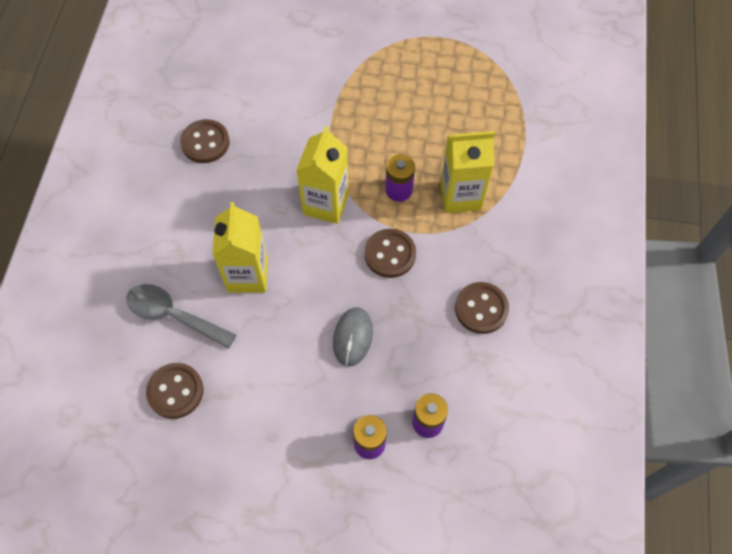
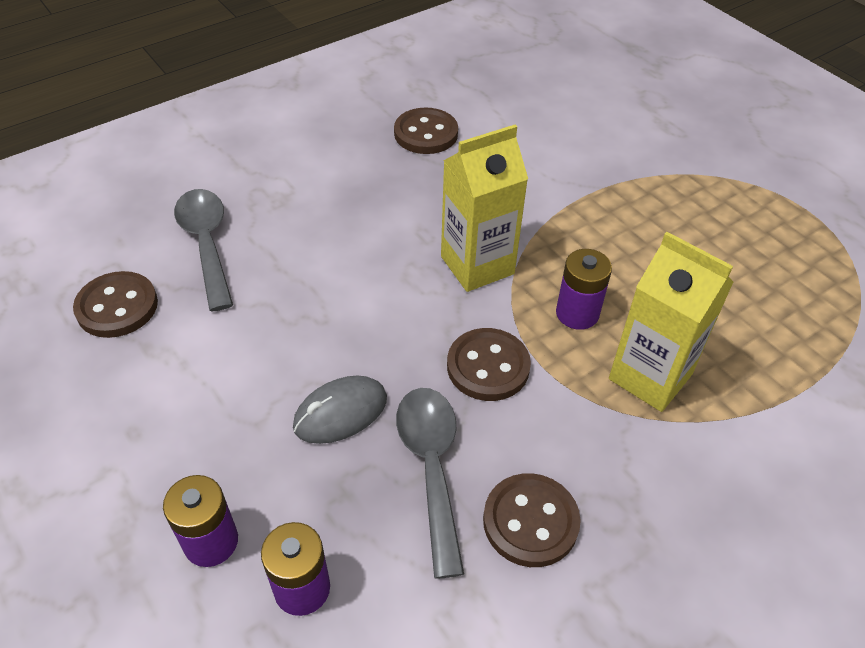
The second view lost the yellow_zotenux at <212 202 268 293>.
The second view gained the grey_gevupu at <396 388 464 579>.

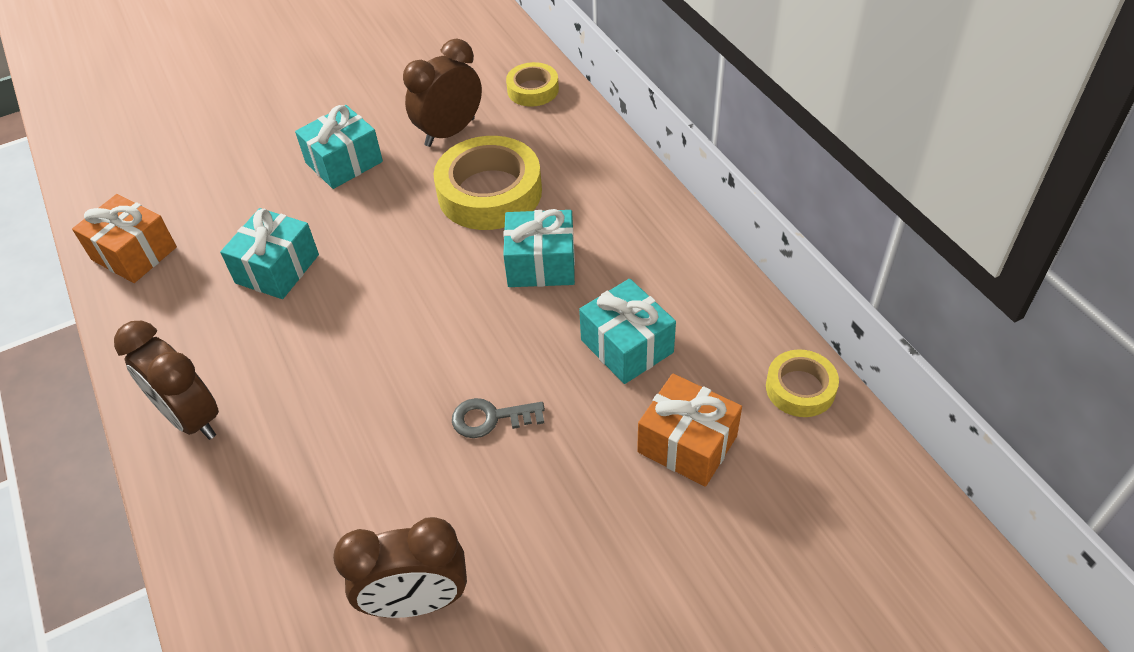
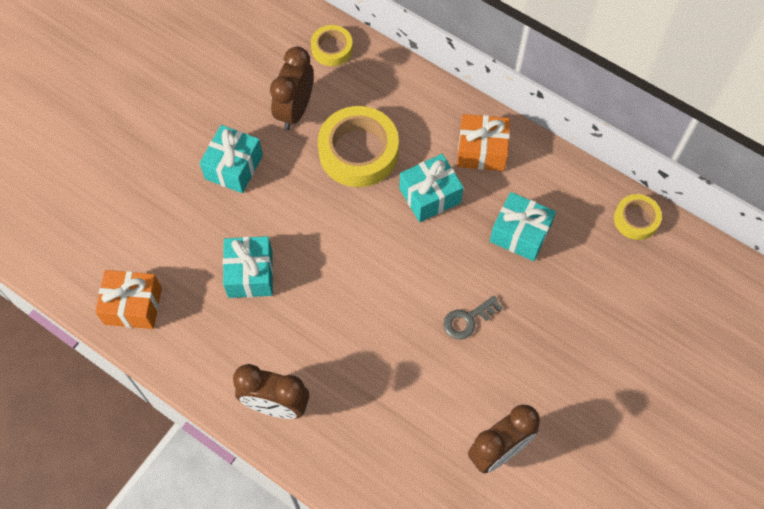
The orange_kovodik ended up elsewhere, having gone from <637 373 742 487> to <457 114 510 171>.

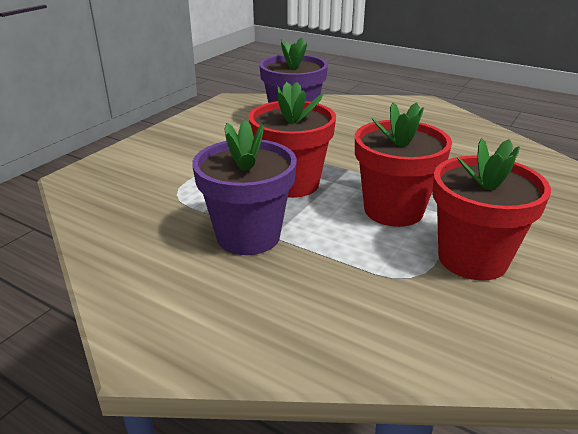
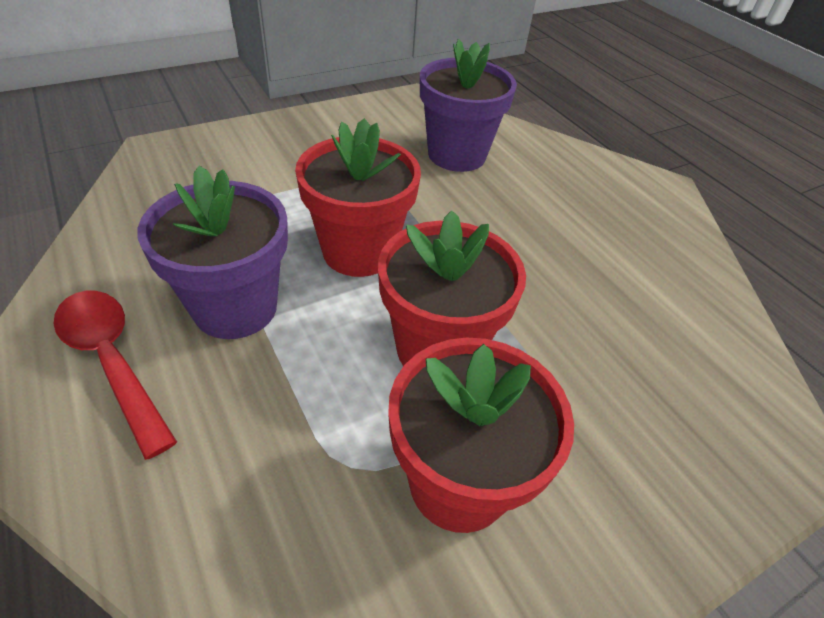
The second view gained the red_gevupu at <54 291 177 460>.

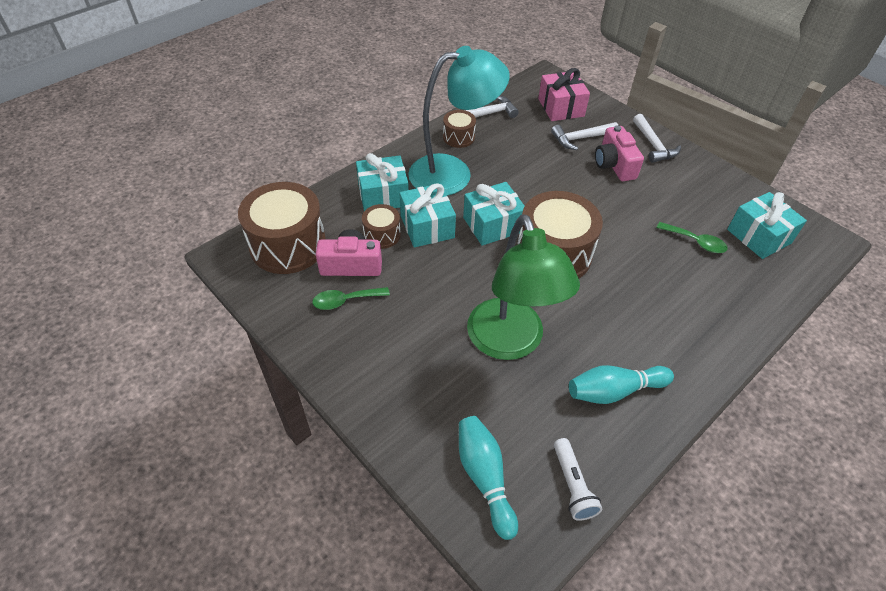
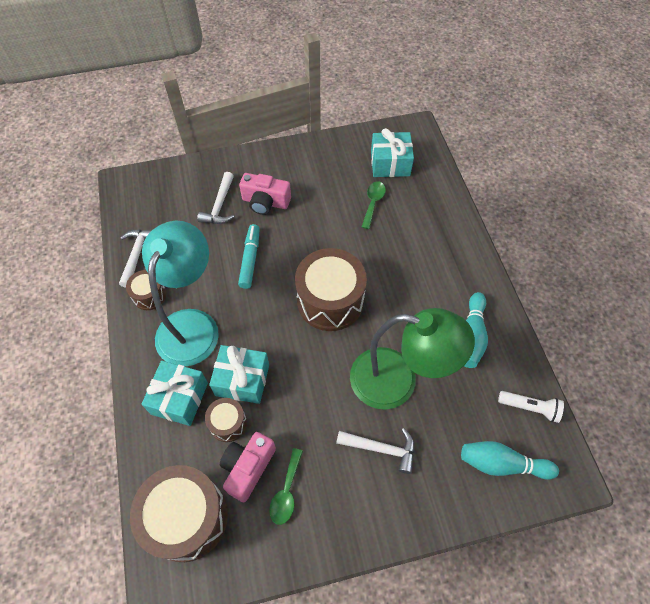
The second view lost the turquoise_kovodik at <463 182 524 246>.
The second view lost the pink_kovodik at <538 68 590 121>.
The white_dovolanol ended up elsewhere, having gone from <633 114 681 163> to <336 428 415 474>.
The green_gevupu at <656 222 728 253> ended up facing another way, 45 degrees counterclockwise from before.
The second view gained the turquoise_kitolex at <238 224 260 289>.

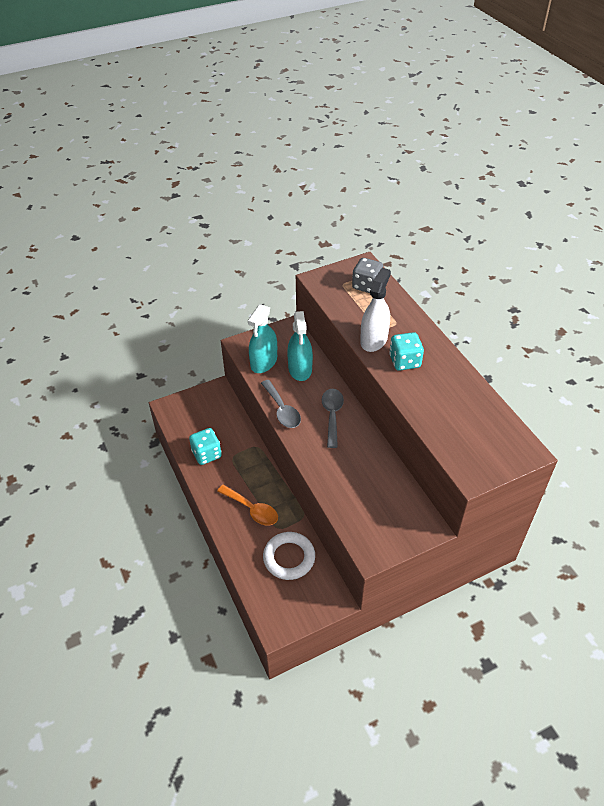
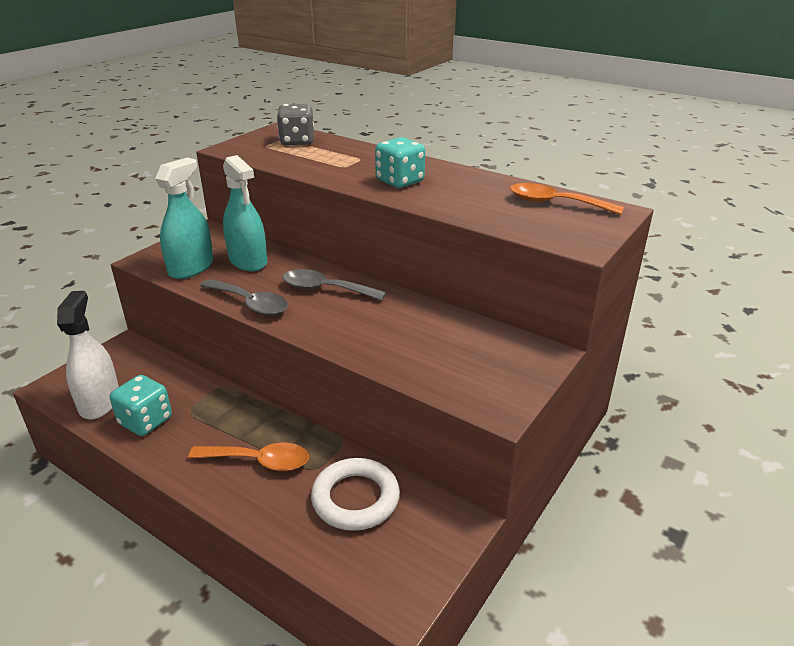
The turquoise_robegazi at <248 304 277 373> ended up facing another way, 150 degrees counterclockwise from before.
The grey_gevupu at <322 389 344 448> ended up facing another way, 45 degrees counterclockwise from before.
The white_robegazi ended up elsewhere, having gone from <360 268 391 352> to <57 291 119 419>.
The second view gained the orange_gevupu at <510 183 624 215>.

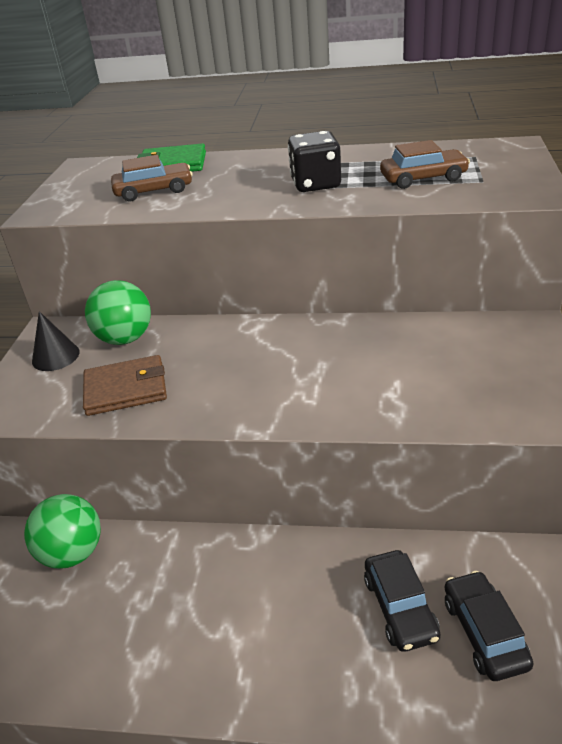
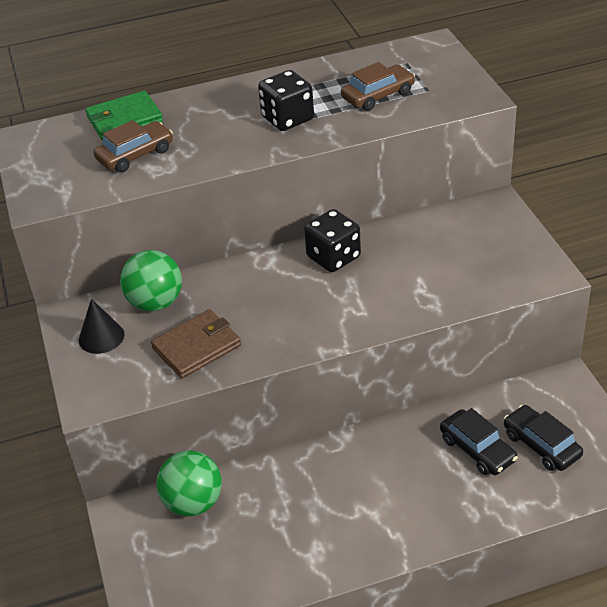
The second view gained the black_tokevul at <304 209 361 272>.

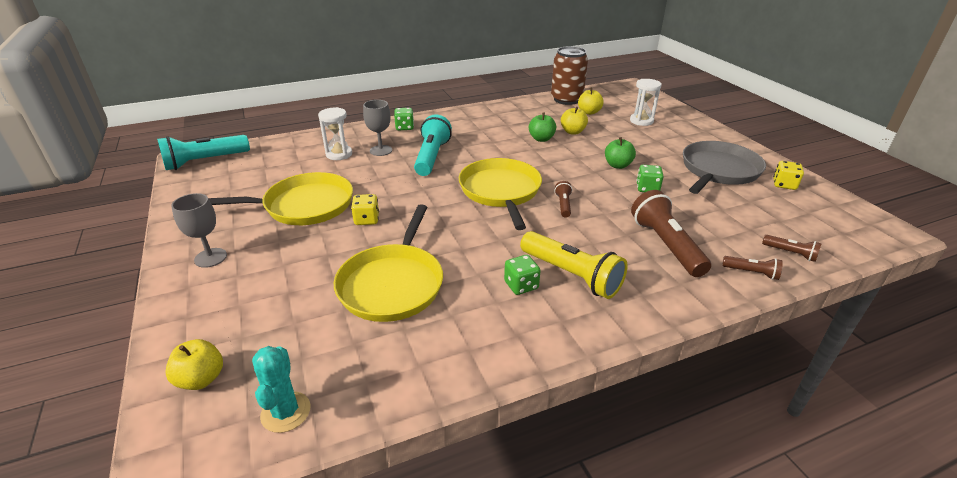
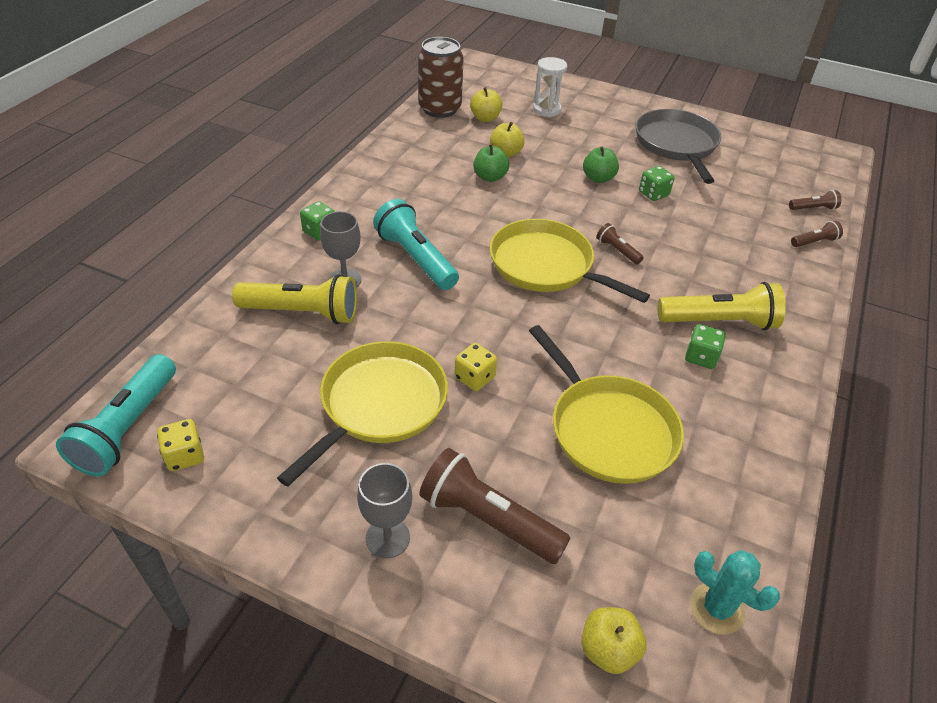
Where the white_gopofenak stood at <318 107 352 160>, the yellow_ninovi came to stand at <232 274 357 324>.
The brown_ninovi ended up elsewhere, having gone from <631 190 711 277> to <419 448 571 564>.
The yellow_tokevul ended up elsewhere, having gone from <773 161 804 190> to <157 419 204 471>.

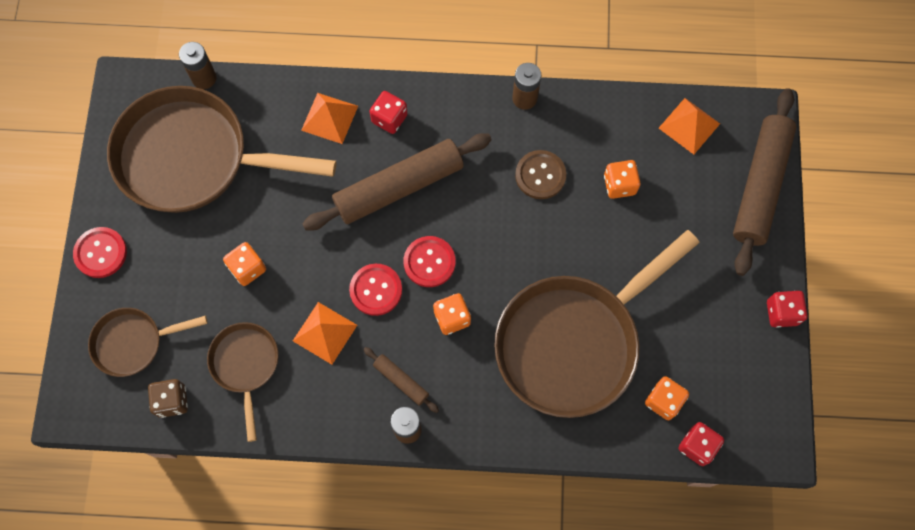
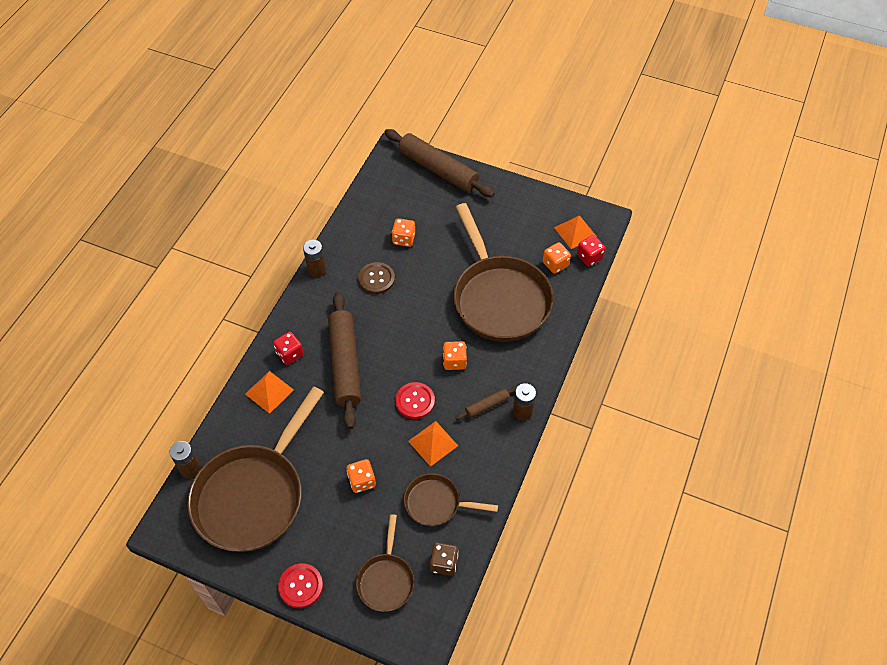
The second view lost the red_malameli at <403 236 456 287>.
The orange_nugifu ended up elsewhere, having gone from <659 98 720 154> to <554 216 597 249>.
The second view lost the red_tokevul at <767 291 807 328>.

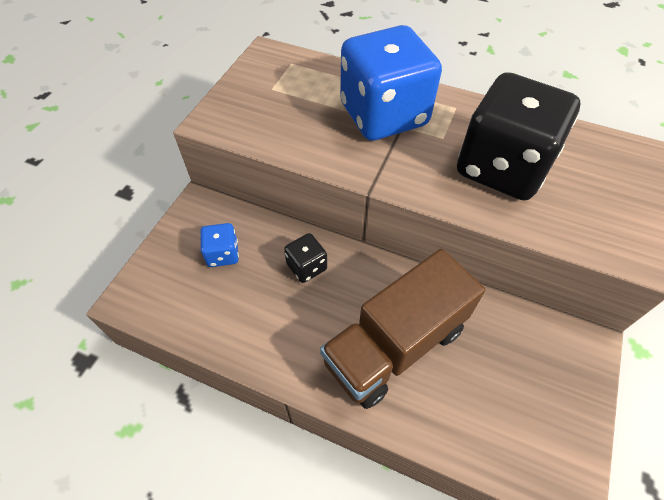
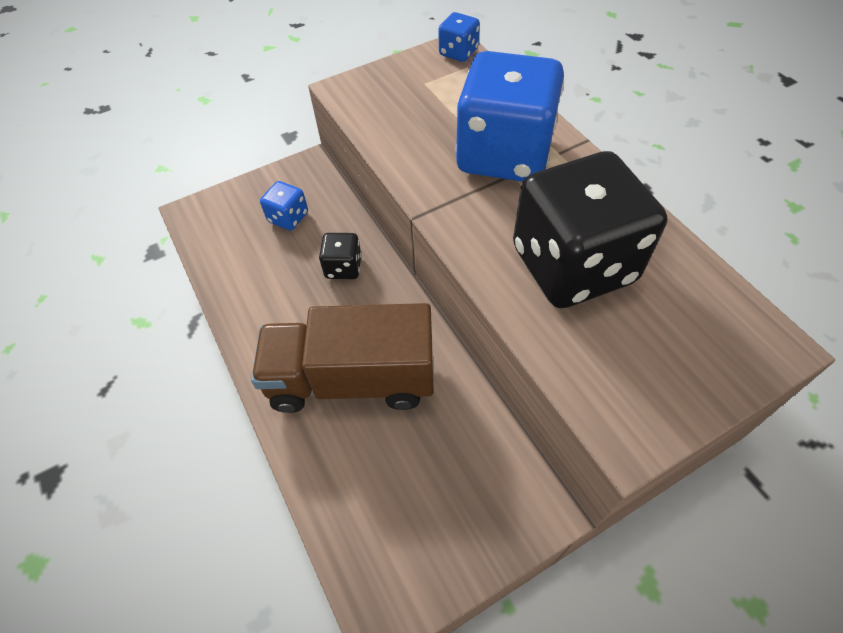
The second view gained the blue_tokevul at <439 12 480 62>.

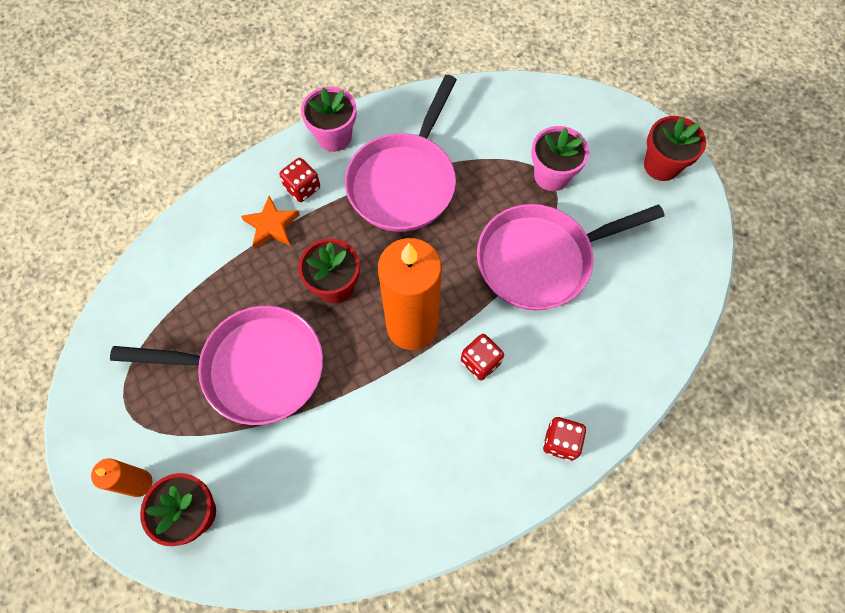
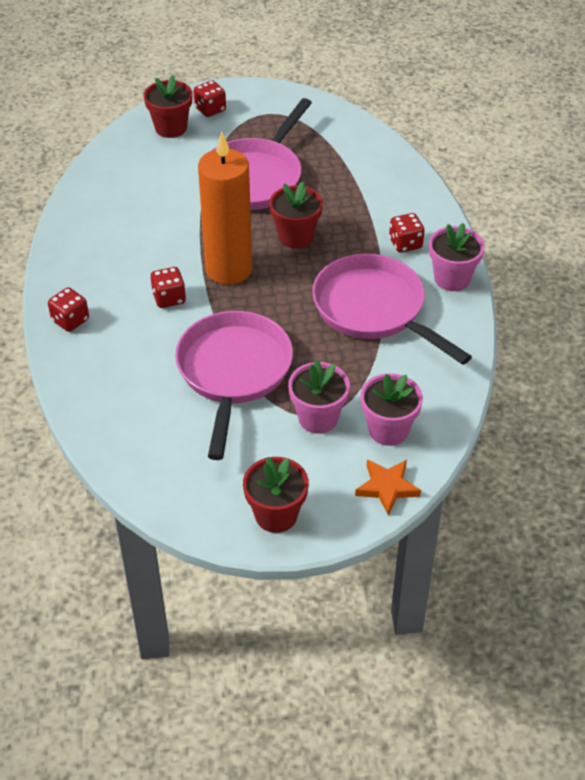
Where the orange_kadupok stood at <91 458 153 497>, the red_tokevul came to stand at <194 80 226 117>.
The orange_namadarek ended up elsewhere, having gone from <241 196 300 249> to <355 460 421 516>.
The second view gained the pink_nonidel at <361 373 423 446>.

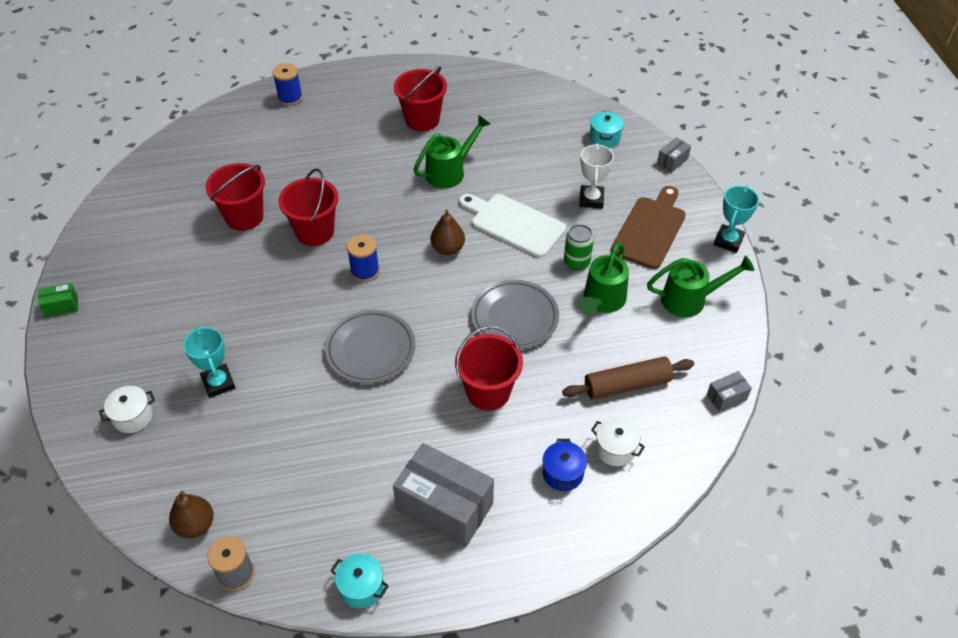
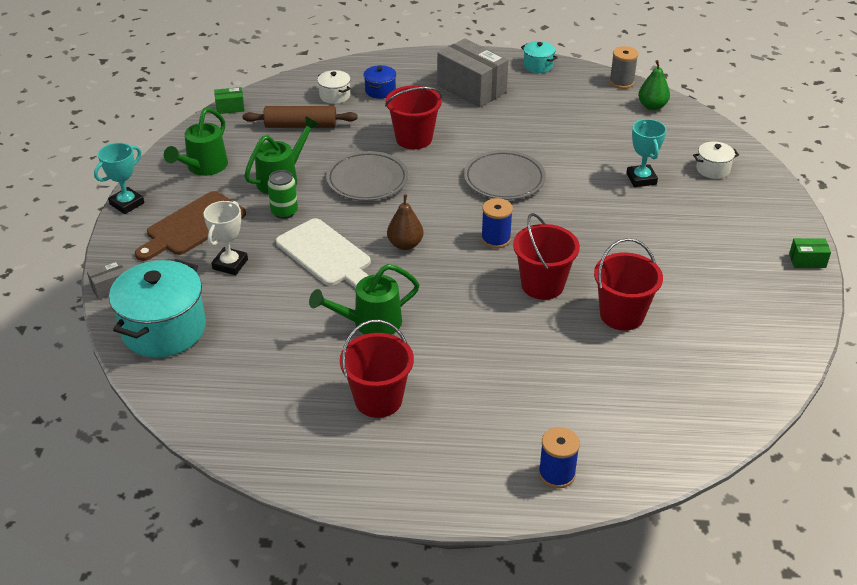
What was the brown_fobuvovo at <169 491 214 538> turned into the green_fobuvovo at <638 60 670 110>.
The size of the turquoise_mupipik at <590 111 624 148> changed by a factor of 2.10.
The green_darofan at <647 255 754 317> ended up facing another way, 75 degrees counterclockwise from before.
What was the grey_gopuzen at <707 371 752 412> turned into the green_gopuzen at <214 87 245 114>.

